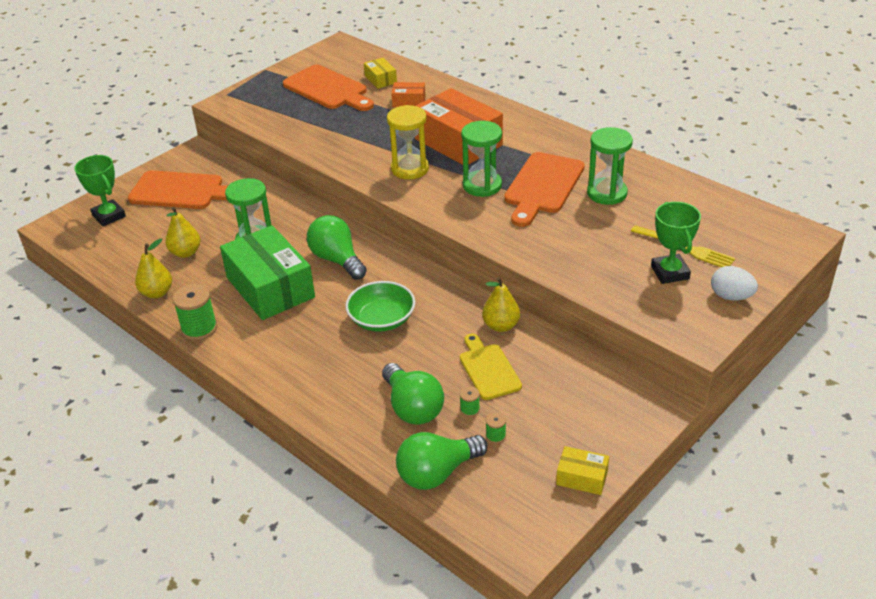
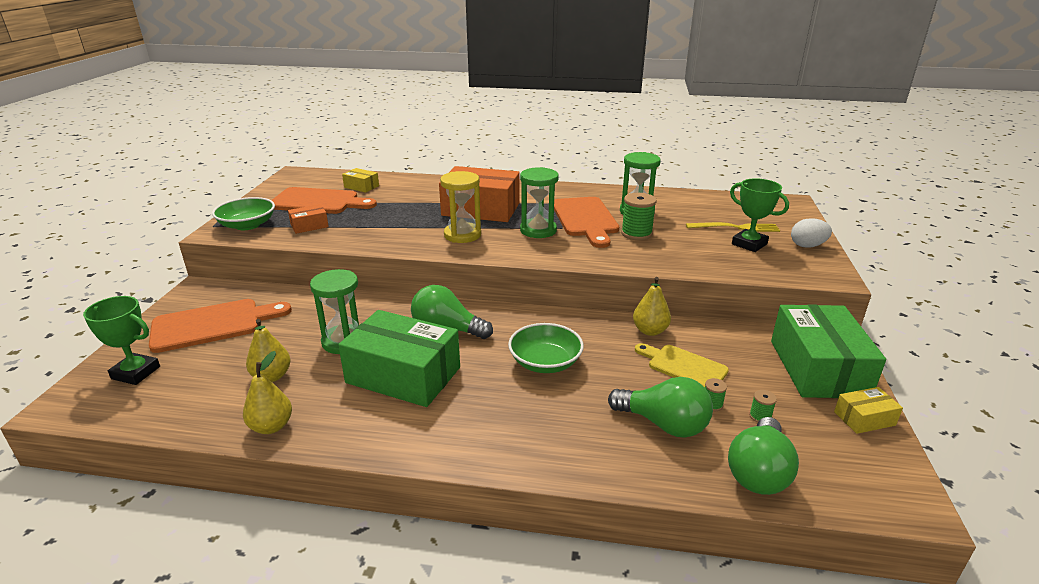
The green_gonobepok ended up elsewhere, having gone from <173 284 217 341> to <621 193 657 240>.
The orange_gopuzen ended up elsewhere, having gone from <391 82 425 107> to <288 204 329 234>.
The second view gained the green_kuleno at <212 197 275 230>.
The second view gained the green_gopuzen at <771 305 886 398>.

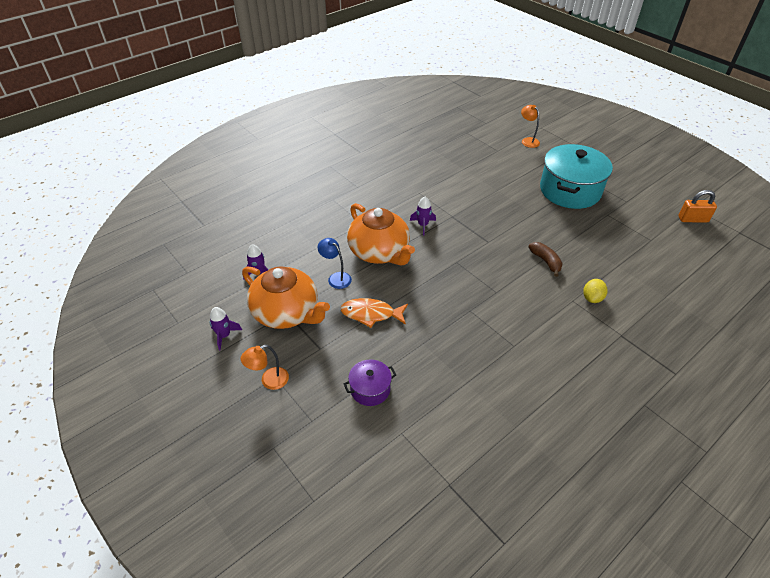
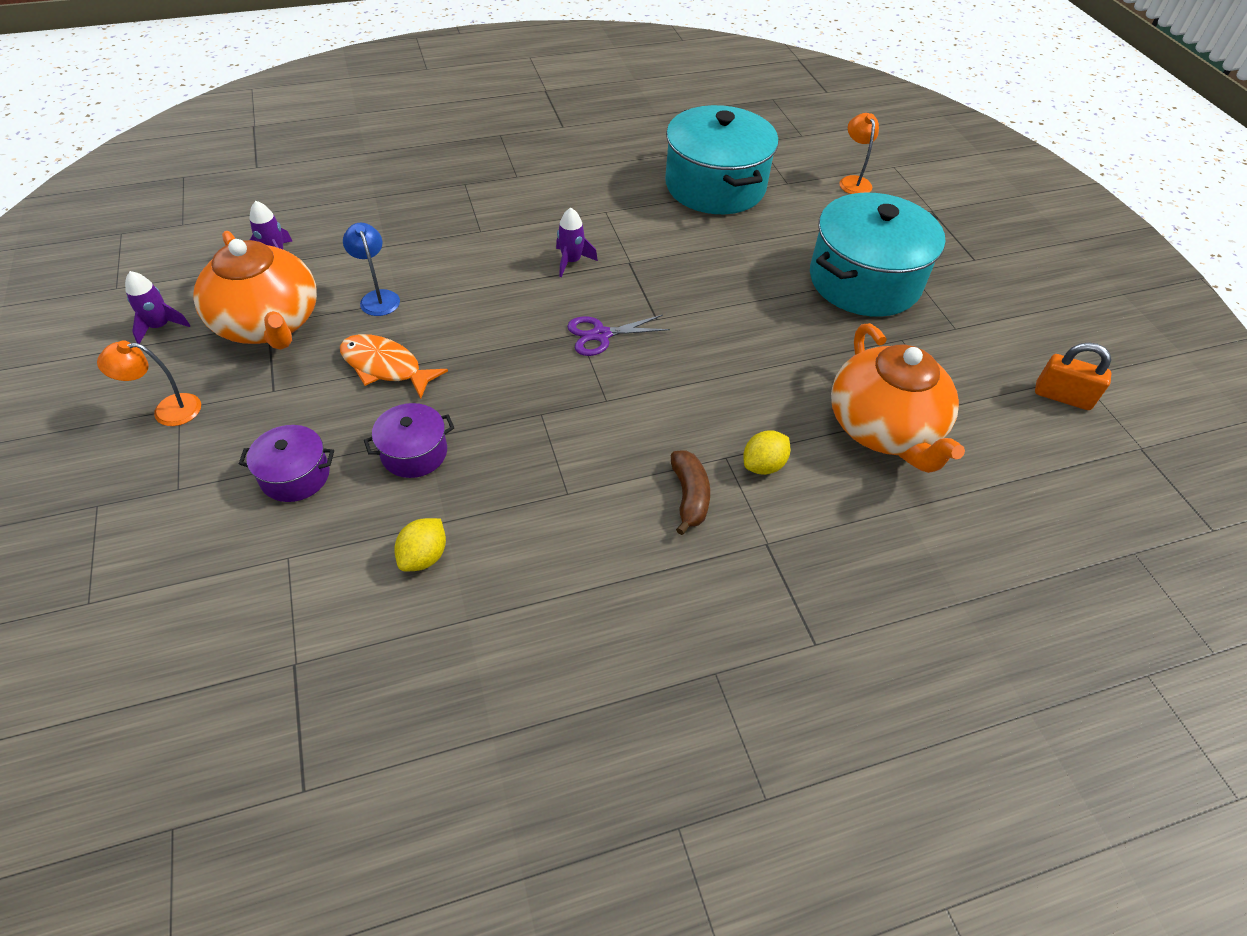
The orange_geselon ended up elsewhere, having gone from <347 203 415 266> to <831 323 965 473>.
The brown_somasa ended up elsewhere, having gone from <528 242 562 277> to <671 450 710 535>.
The second view gained the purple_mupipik at <364 403 454 478>.
The second view gained the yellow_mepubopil at <394 518 446 572>.
The second view gained the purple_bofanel at <567 315 670 356>.
The second view gained the turquoise_mupipik at <665 105 779 214>.

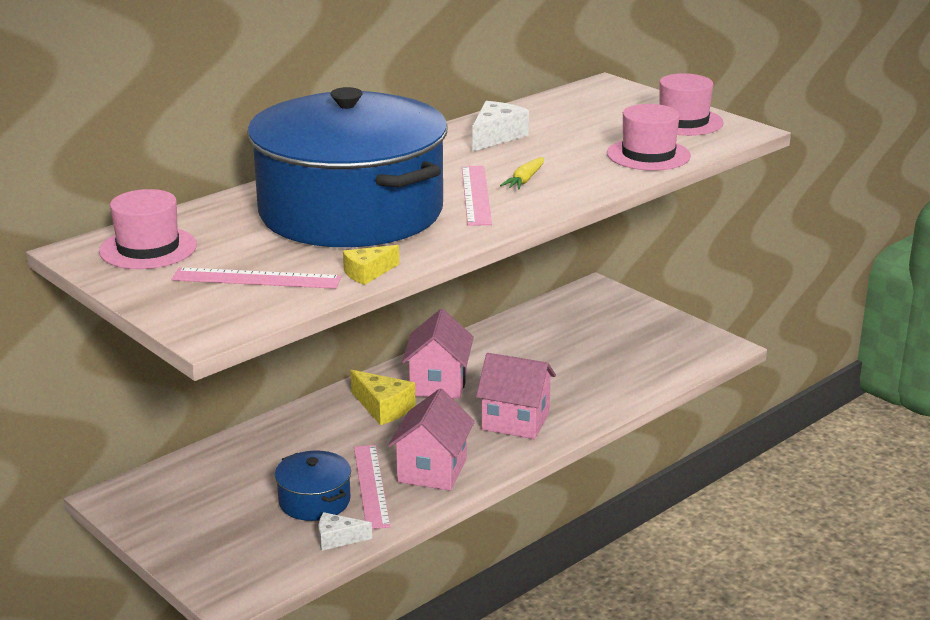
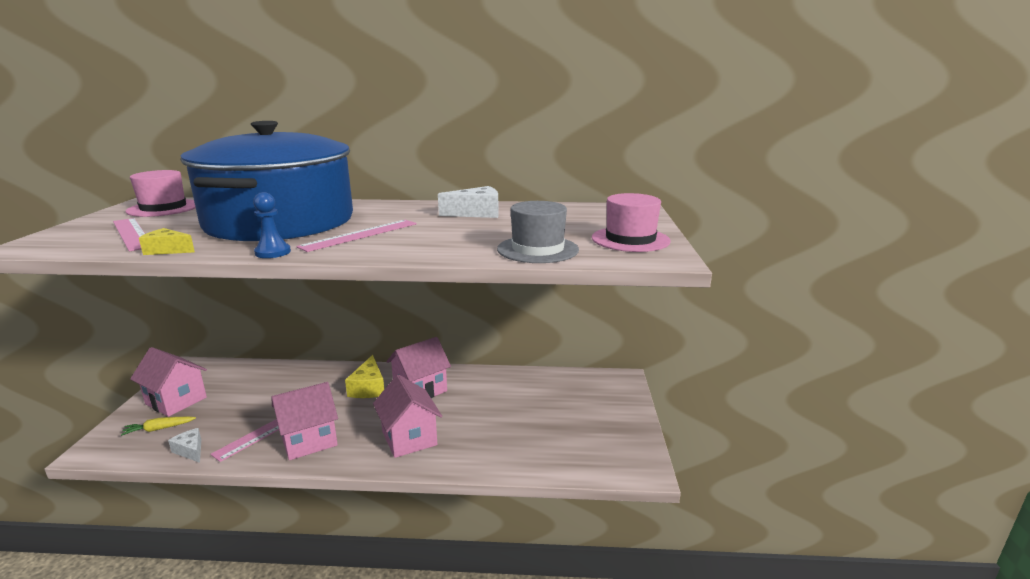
The second view lost the blue_mupipik at <275 450 351 521>.
The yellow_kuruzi ended up elsewhere, having gone from <500 157 544 190> to <121 416 196 436>.
What was the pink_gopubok at <607 104 691 171> turned into the grey_gopubok at <497 201 579 263>.
The second view gained the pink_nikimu at <130 347 207 417>.
The second view gained the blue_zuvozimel at <253 192 291 258>.

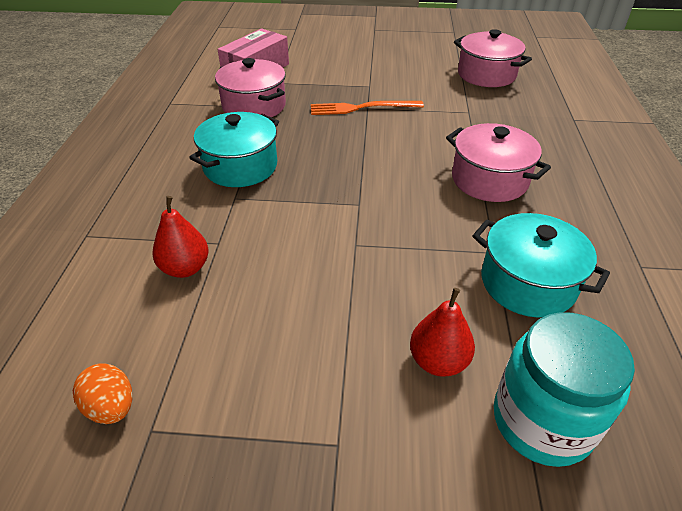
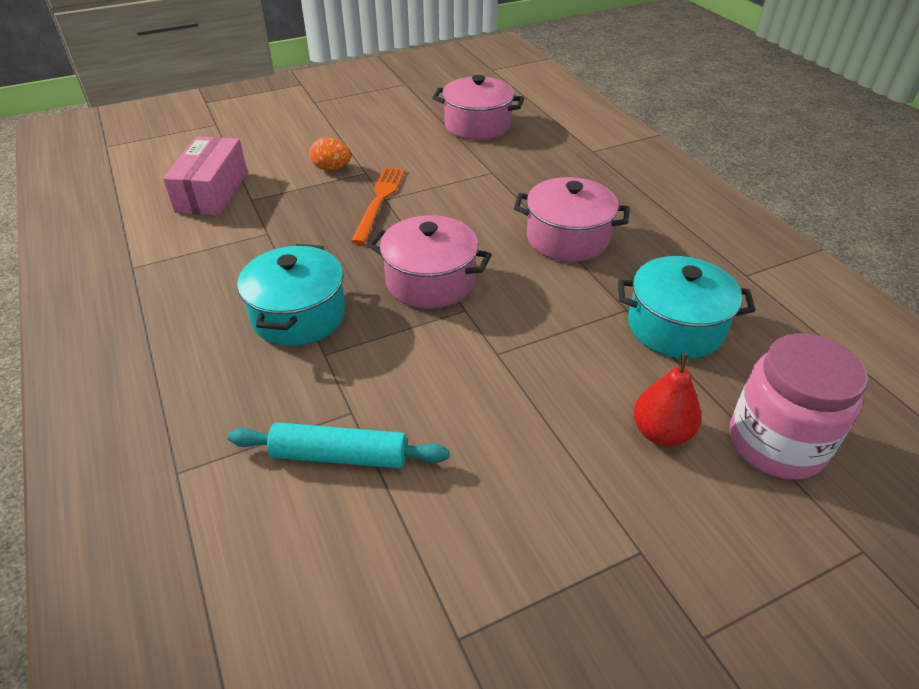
The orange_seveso ended up elsewhere, having gone from <73 363 133 424> to <309 137 351 171>.
Where the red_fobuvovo stood at <152 196 209 278>, the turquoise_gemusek came to stand at <228 422 449 469>.
The pink_mupipik ended up elsewhere, having gone from <215 58 286 117> to <368 215 492 309>.
The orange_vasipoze at <311 101 424 115> ended up facing another way, 135 degrees clockwise from before.
What was the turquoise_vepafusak at <494 312 635 467> turned into the pink_vepafusak at <730 333 868 480>.

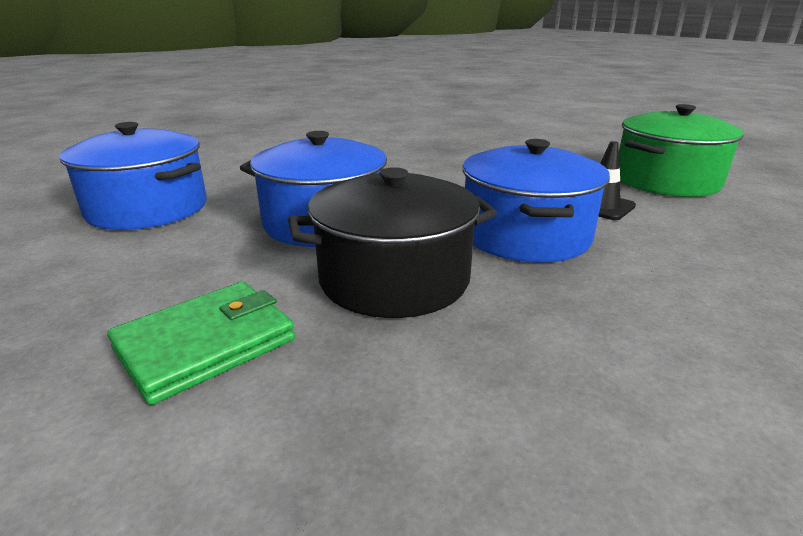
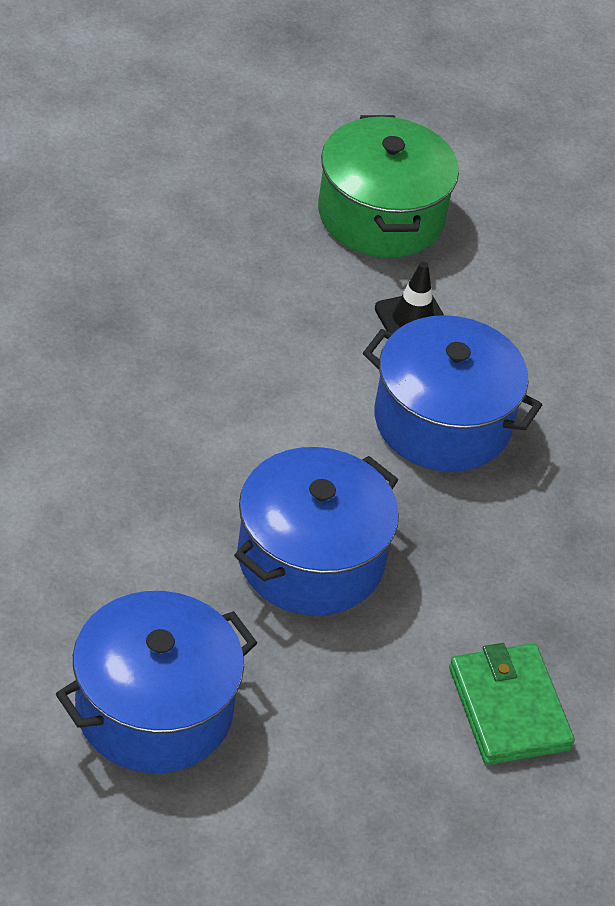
The second view lost the black_mupipik at <288 167 497 318>.

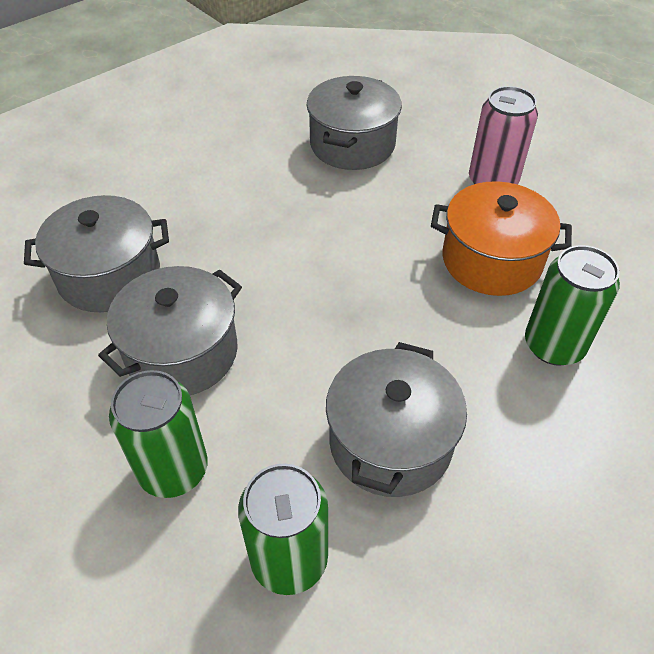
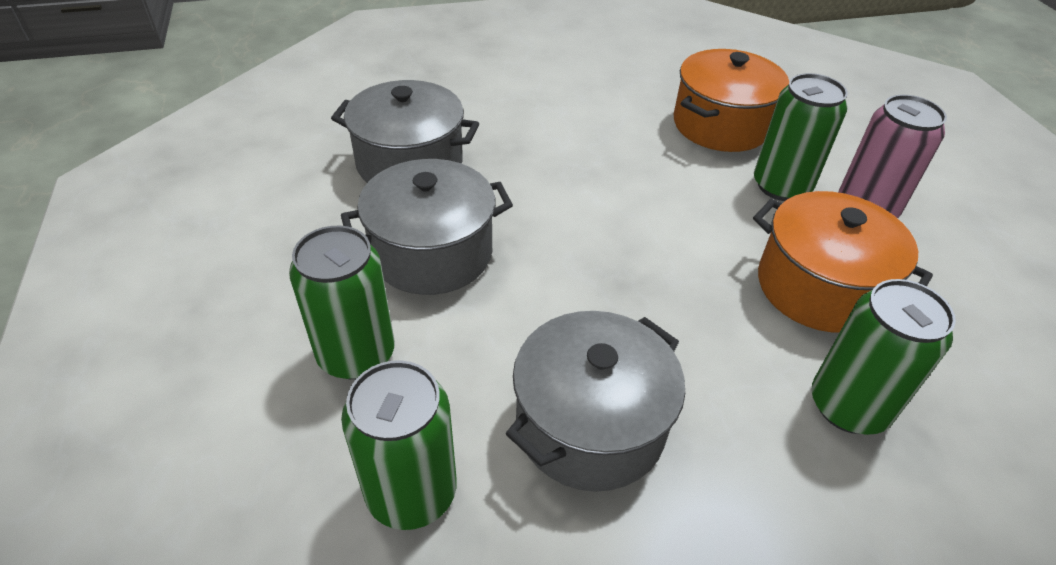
What was the grey_mupipik at <307 76 402 170> turned into the orange_mupipik at <674 49 789 152>.
The second view gained the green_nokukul at <754 73 848 201>.

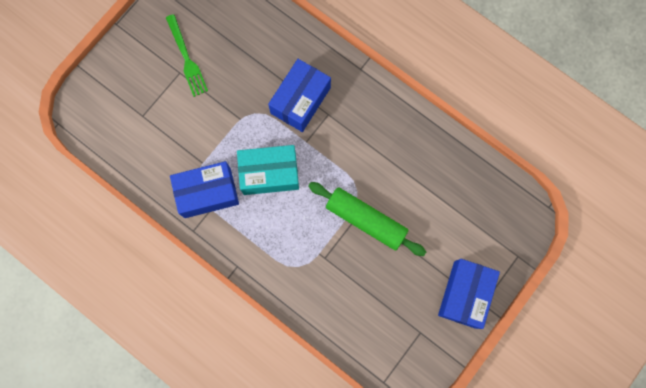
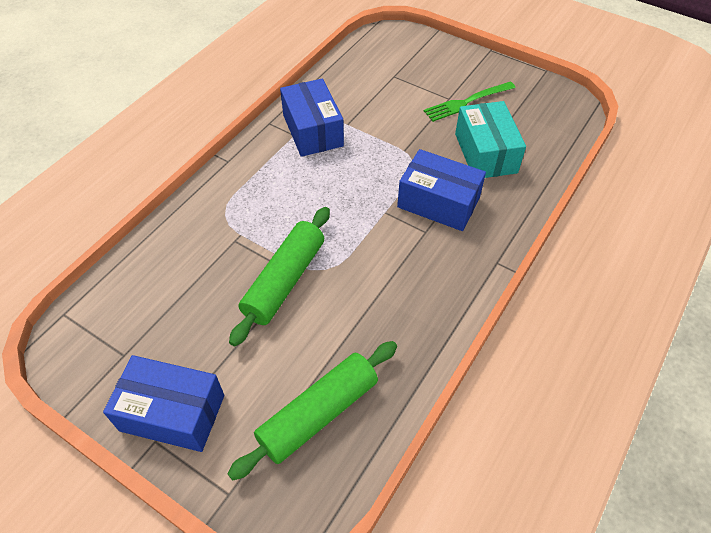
The turquoise_gopuzen ended up elsewhere, having gone from <237 145 299 195> to <455 101 526 178>.
The second view gained the green_gemusek at <227 341 397 481>.

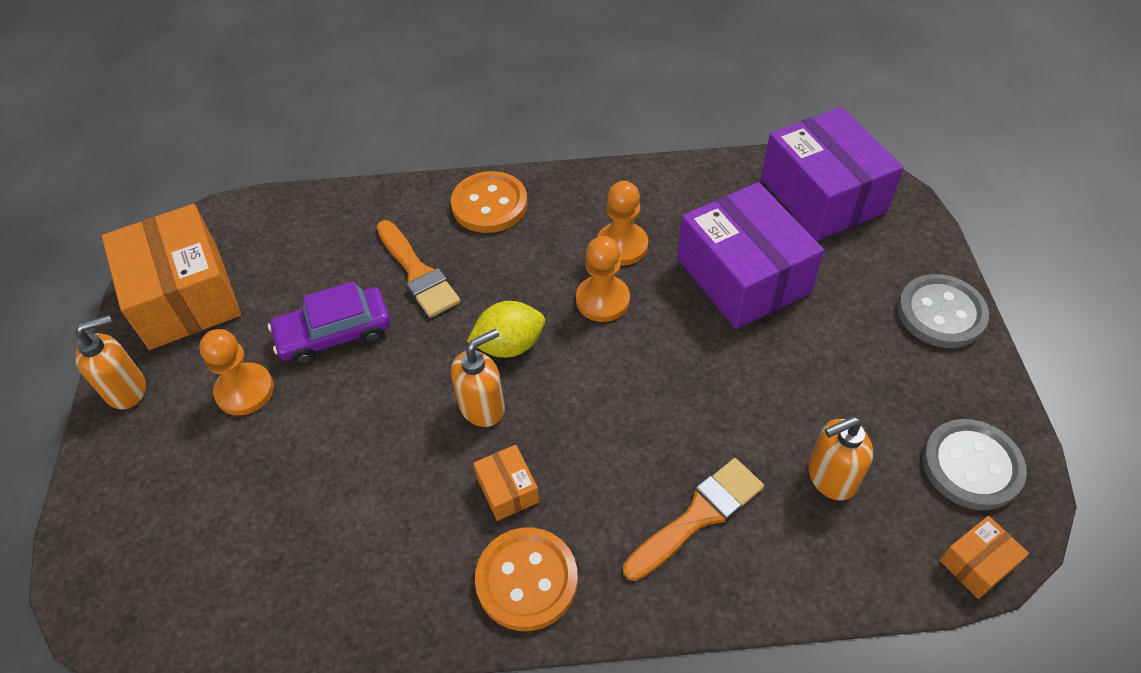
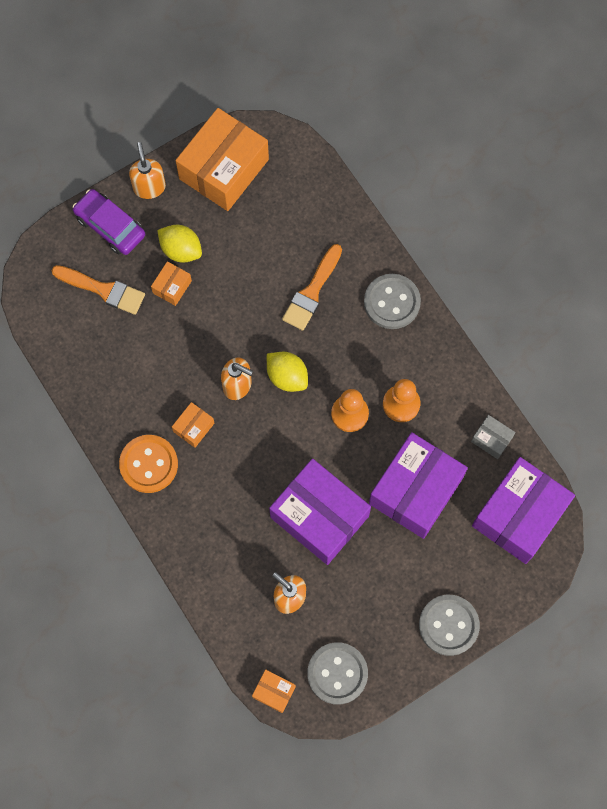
The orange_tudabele at <75 315 146 409> ended up facing another way, 135 degrees counterclockwise from before.
Where the orange_zuvozimel stood at <199 329 274 416>, the yellow_mepubopil came to stand at <157 225 202 263>.
The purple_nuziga ended up elsewhere, having gone from <268 281 391 365> to <72 189 145 255>.
What was the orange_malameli at <451 171 528 233> turned into the grey_malameli at <364 274 421 329>.
The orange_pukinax ended up elsewhere, having gone from <623 458 764 581> to <51 265 145 315>.
The second view gained the orange_gopuzen at <151 261 192 306>.
The second view gained the purple_gopuzen at <269 459 371 565>.
The second view gained the grey_gopuzen at <471 415 516 459>.

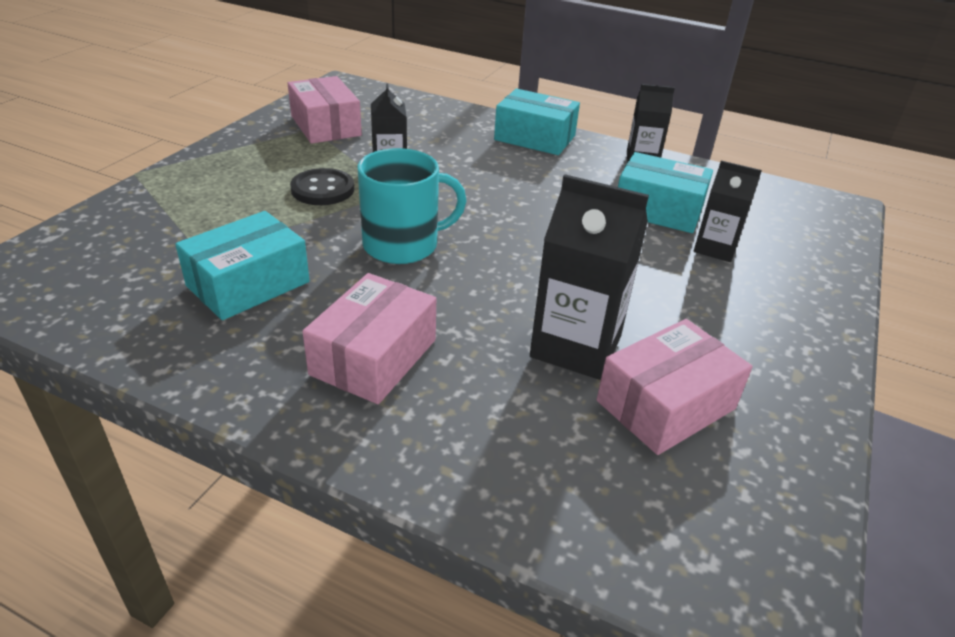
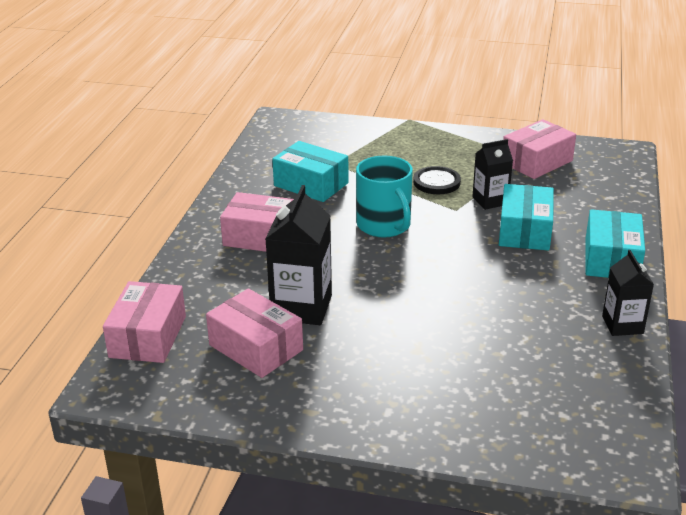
The turquoise_gopuzen ended up elsewhere, having gone from <618 152 713 233> to <499 184 554 250>.
The second view lost the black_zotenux at <694 161 762 262>.
The second view gained the pink_gopuzen at <103 281 186 363>.

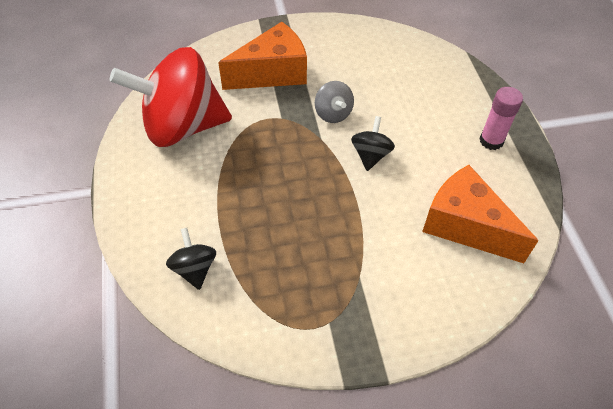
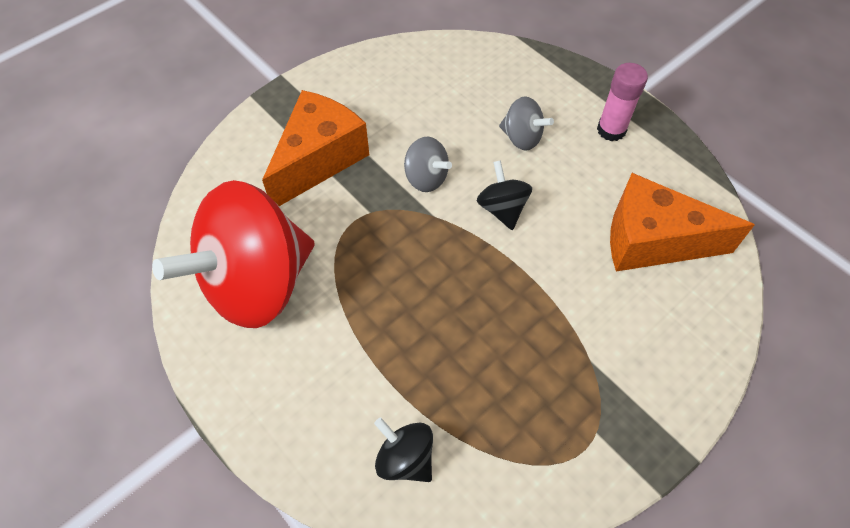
The second view gained the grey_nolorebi at <499 96 554 151>.

